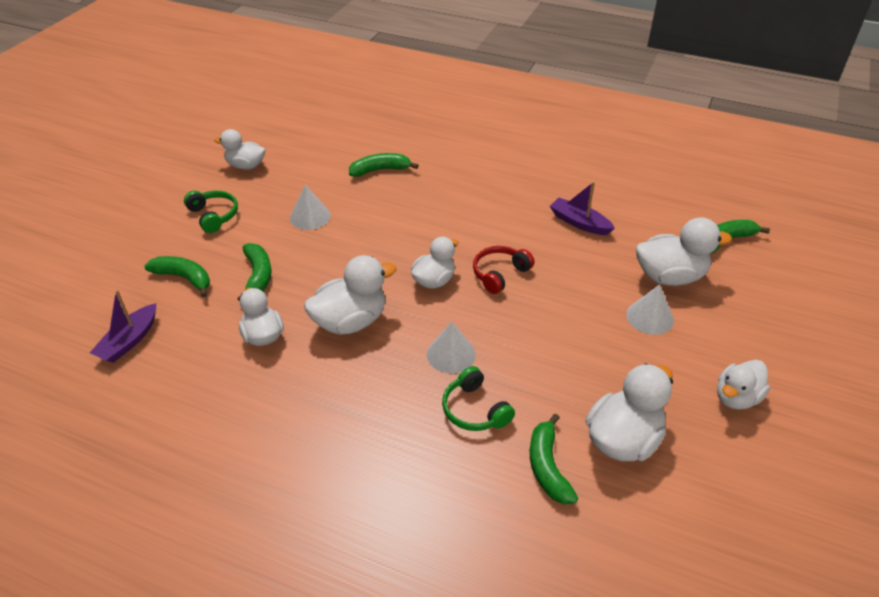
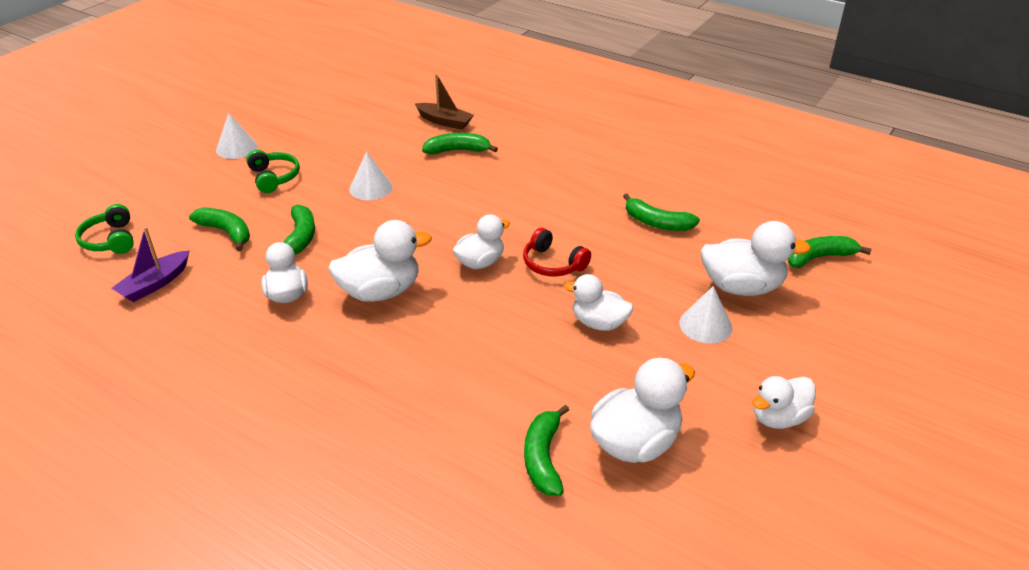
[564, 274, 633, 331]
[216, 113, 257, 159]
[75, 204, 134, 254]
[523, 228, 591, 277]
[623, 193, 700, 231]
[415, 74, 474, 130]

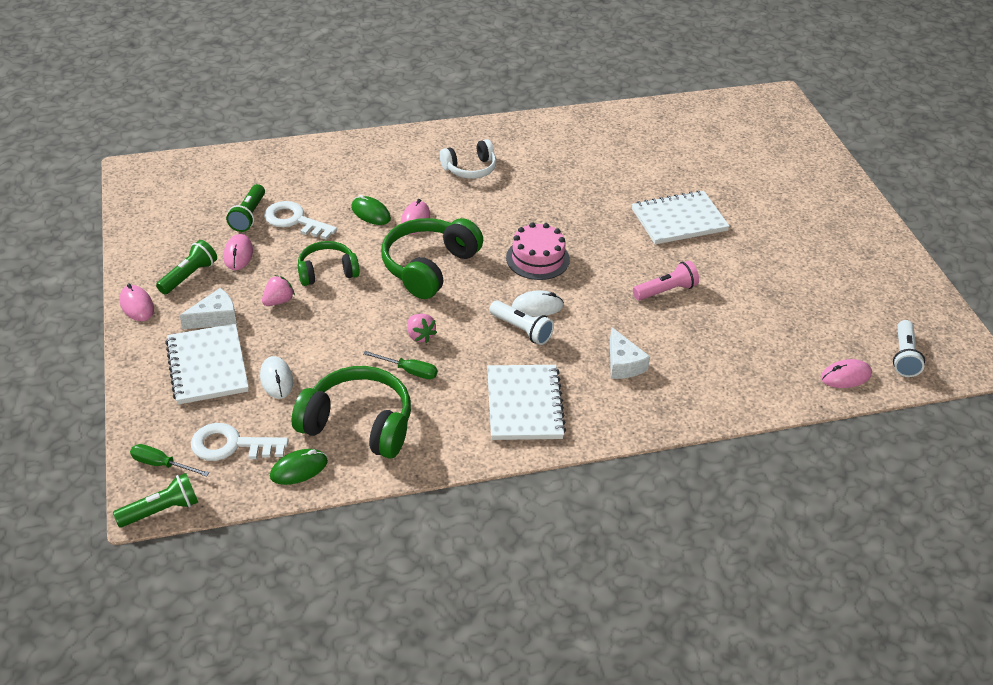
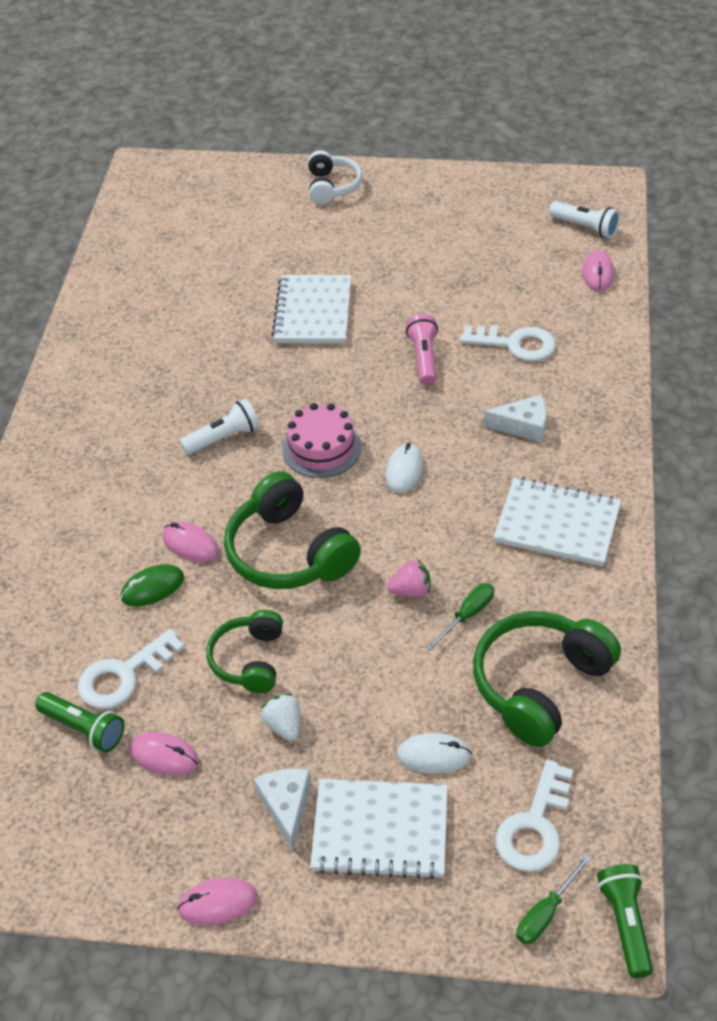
[156, 240, 217, 294] (first image)
[261, 693, 300, 741]
[270, 449, 328, 485] (first image)
[308, 150, 362, 204]
[180, 399, 260, 455]
[460, 325, 556, 362]

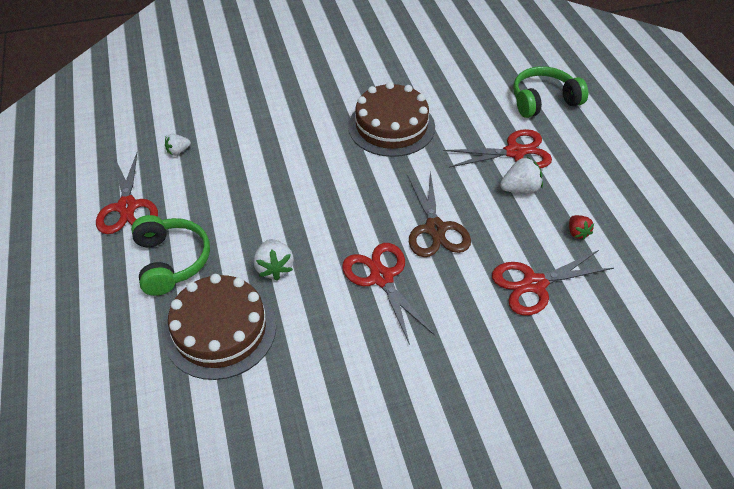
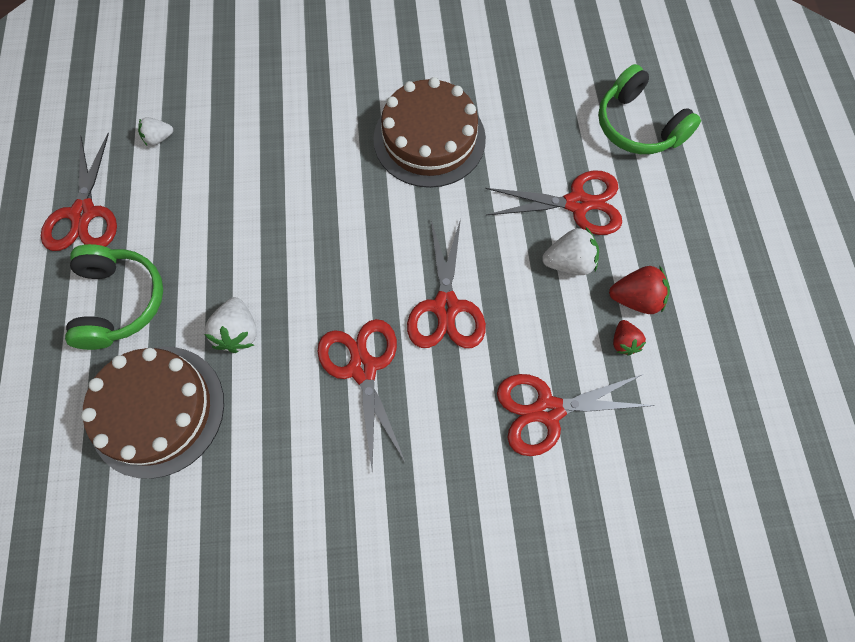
[407, 218, 486, 348]
[598, 64, 701, 154]
[609, 266, 670, 314]

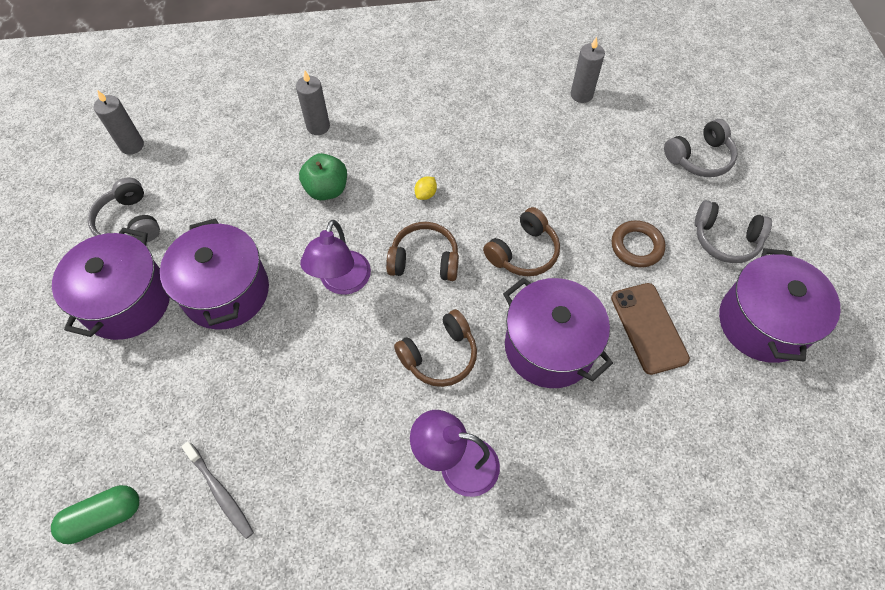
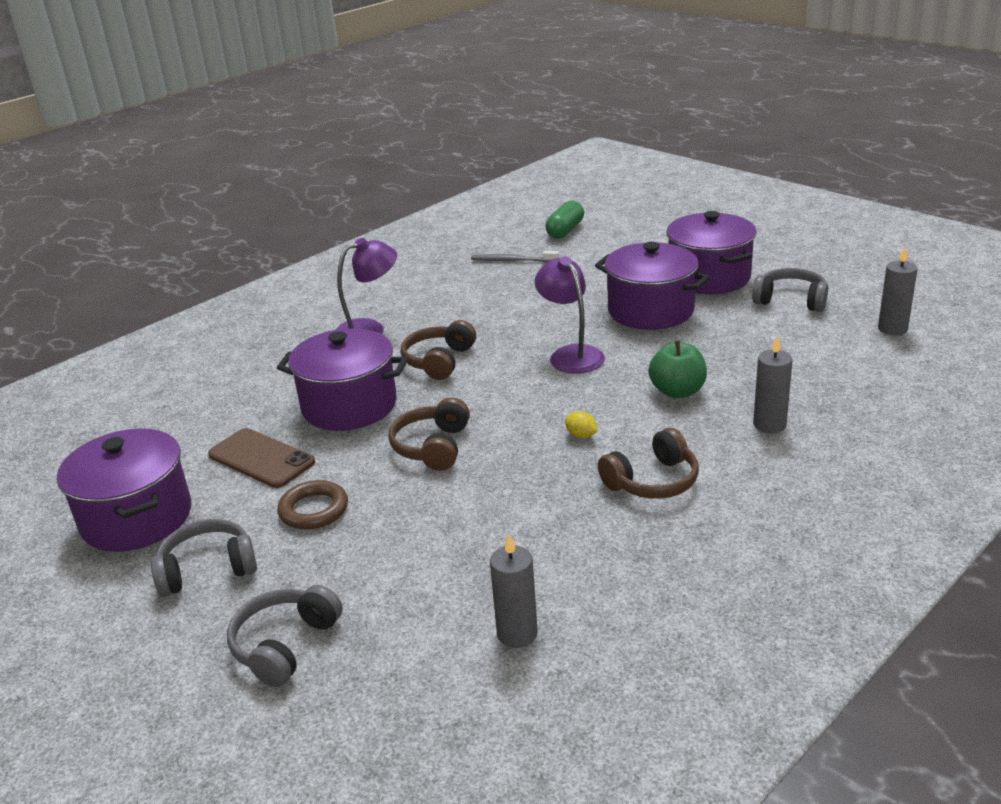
[598, 428, 699, 499]
[565, 411, 598, 439]

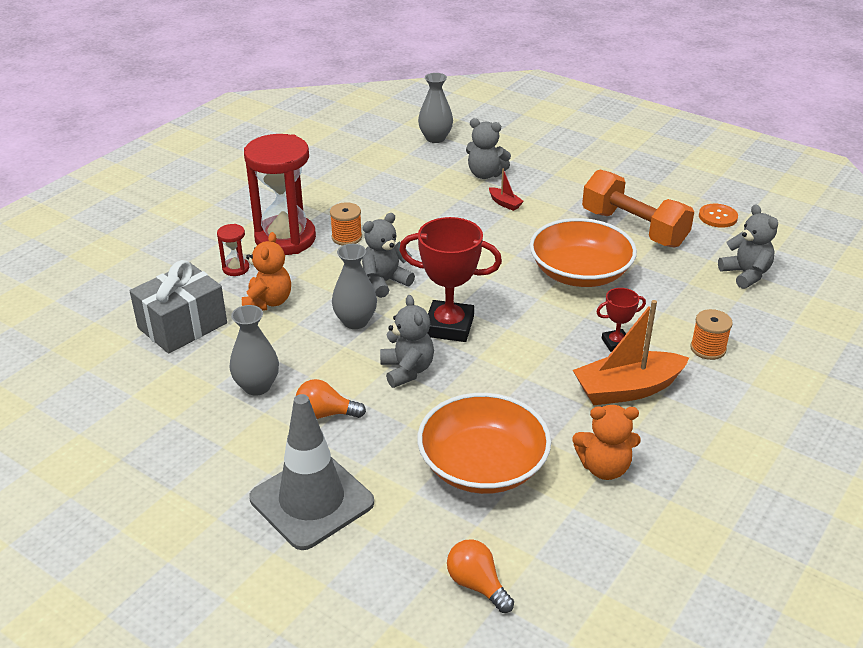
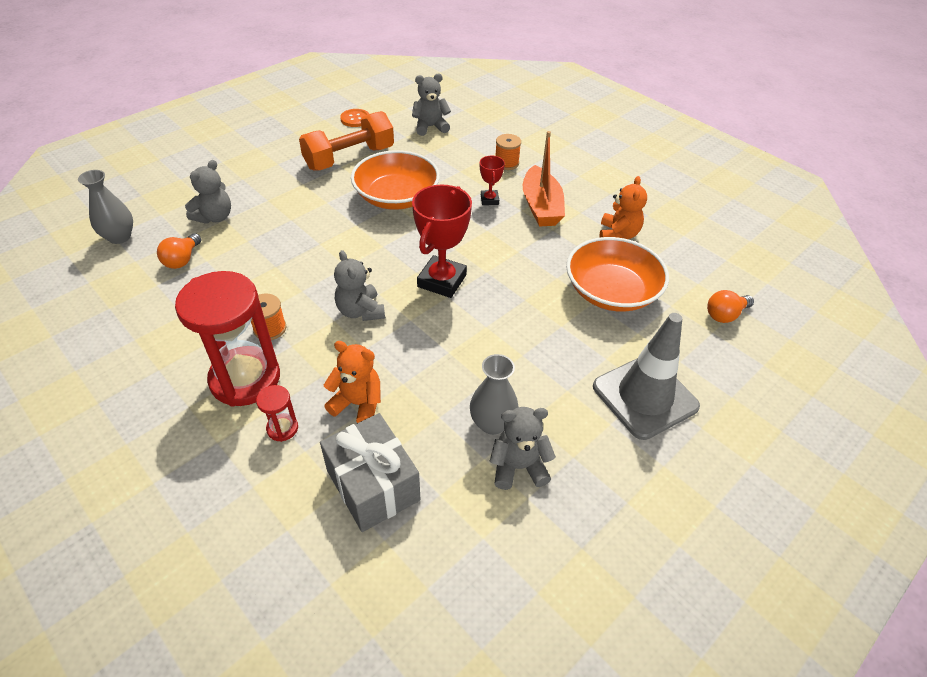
[157, 233, 201, 269]
[332, 244, 377, 329] (first image)
[490, 407, 556, 490]
[489, 168, 524, 211] (first image)

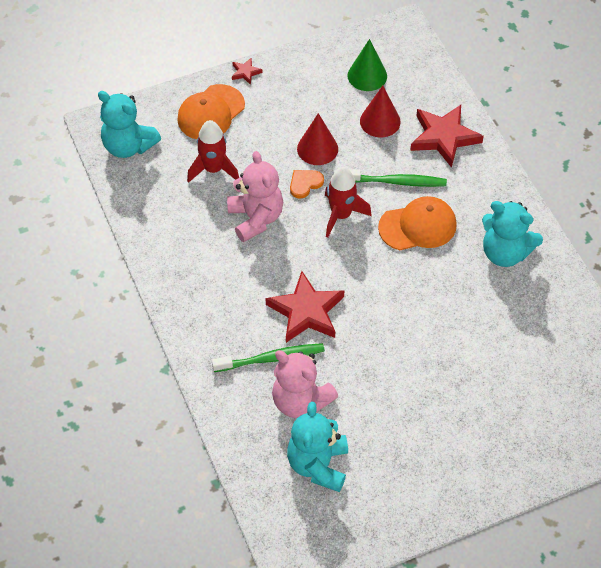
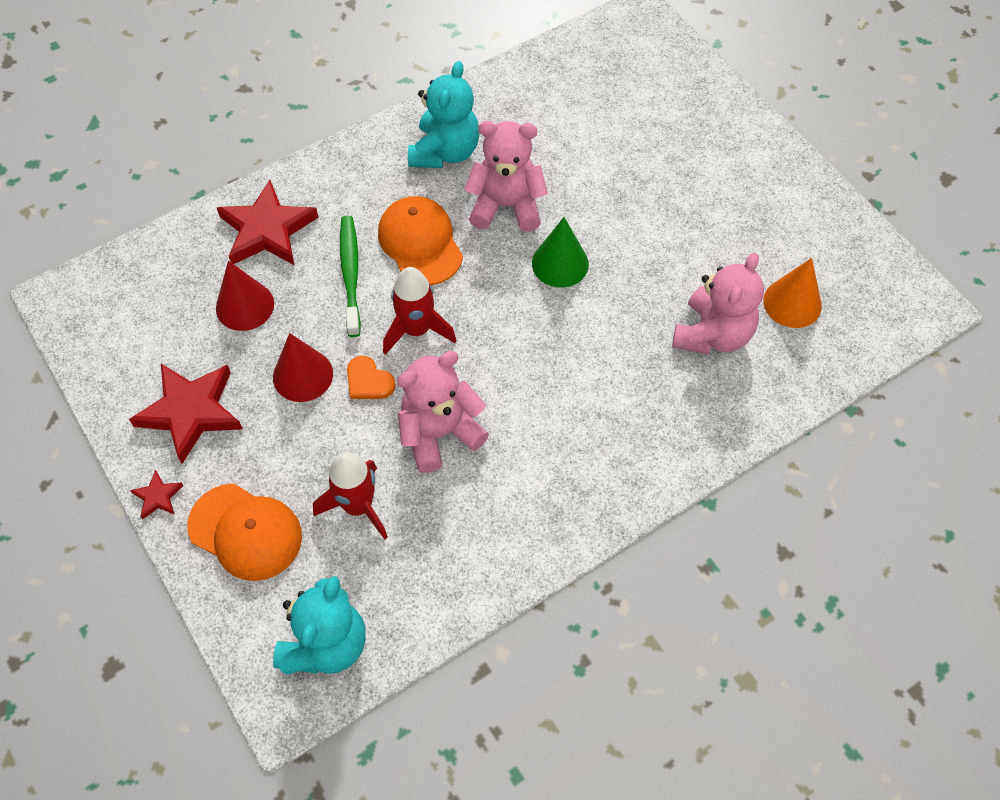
[212, 343, 325, 372] (first image)
[129, 364, 243, 464]
[763, 258, 822, 328]
[532, 217, 589, 287]
[464, 121, 548, 232]

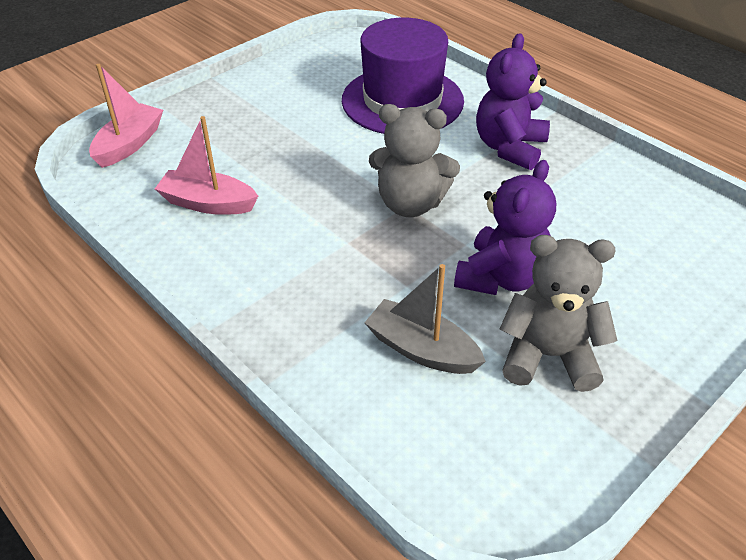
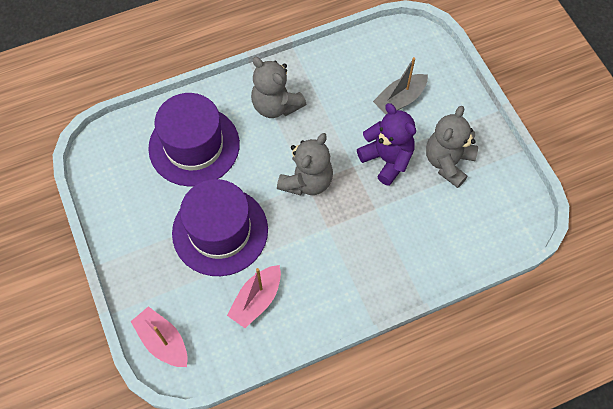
[373, 57, 428, 115]
[251, 57, 306, 118]
[172, 179, 268, 276]

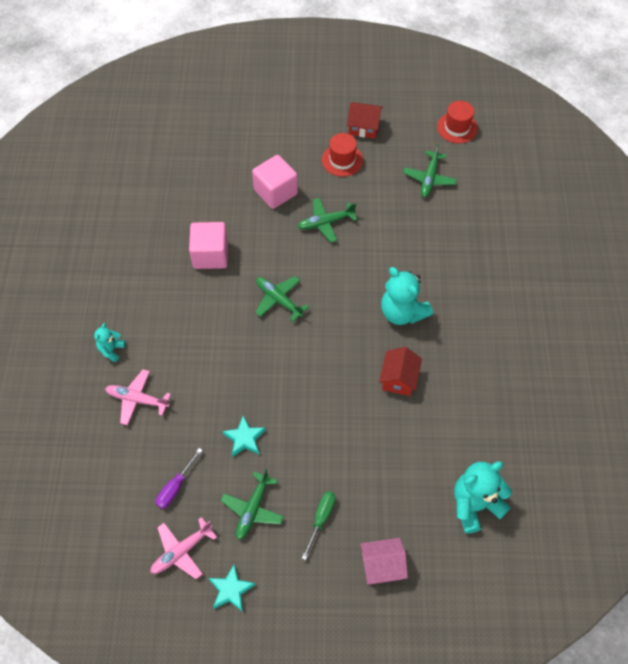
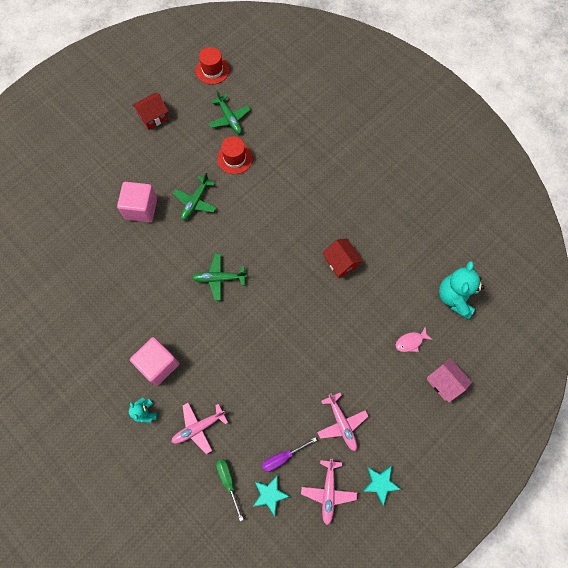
[262, 437, 317, 472]
[130, 337, 180, 386]
[317, 393, 368, 451]
[253, 475, 290, 516]
[216, 459, 244, 521]
[217, 136, 253, 174]
[427, 358, 472, 402]
[381, 267, 433, 325] (first image)
[395, 327, 433, 352]

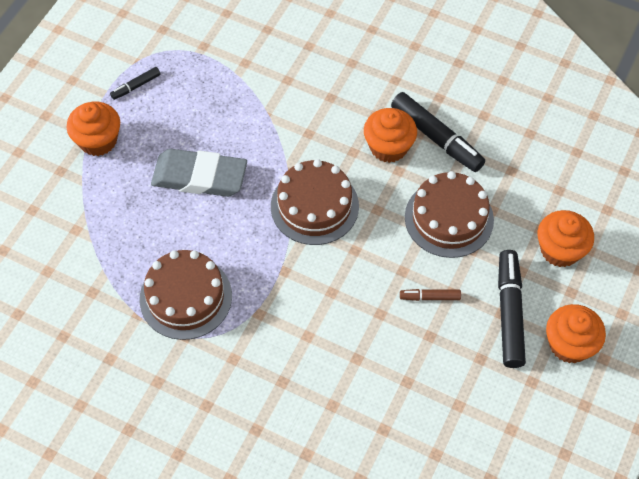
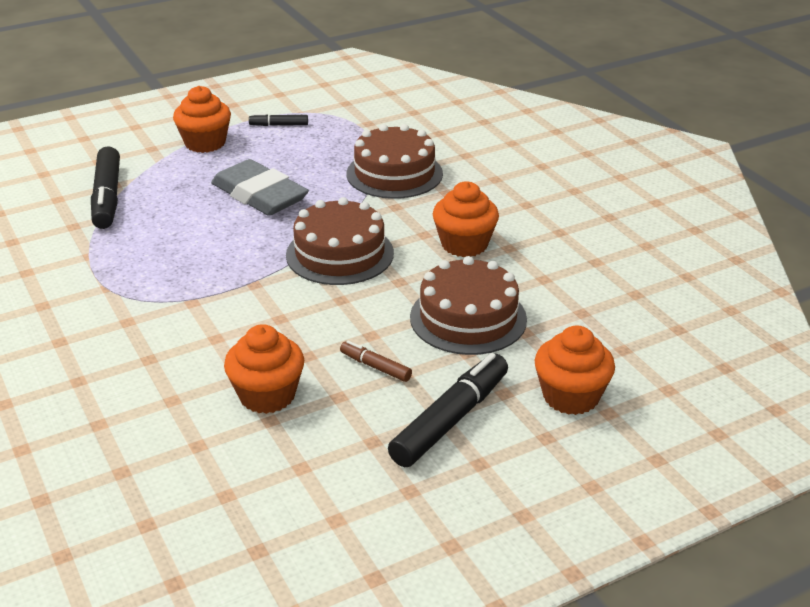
[347, 124, 443, 199]
[91, 146, 120, 229]
[224, 324, 304, 414]

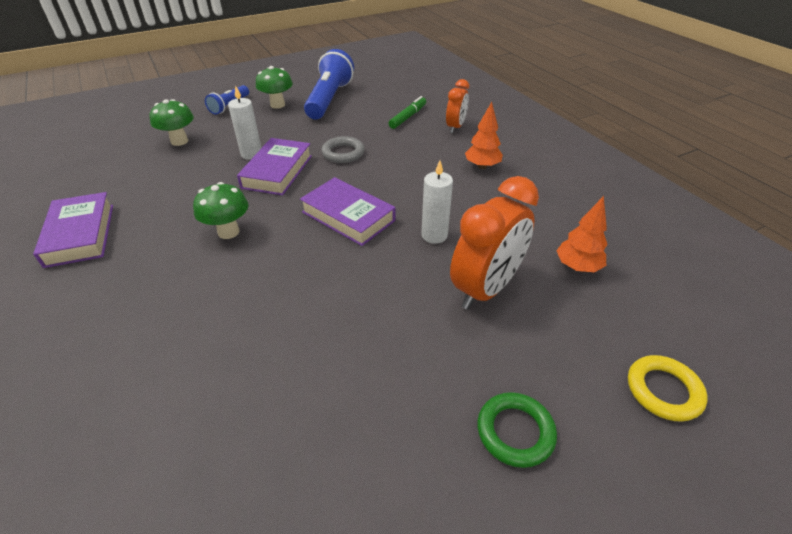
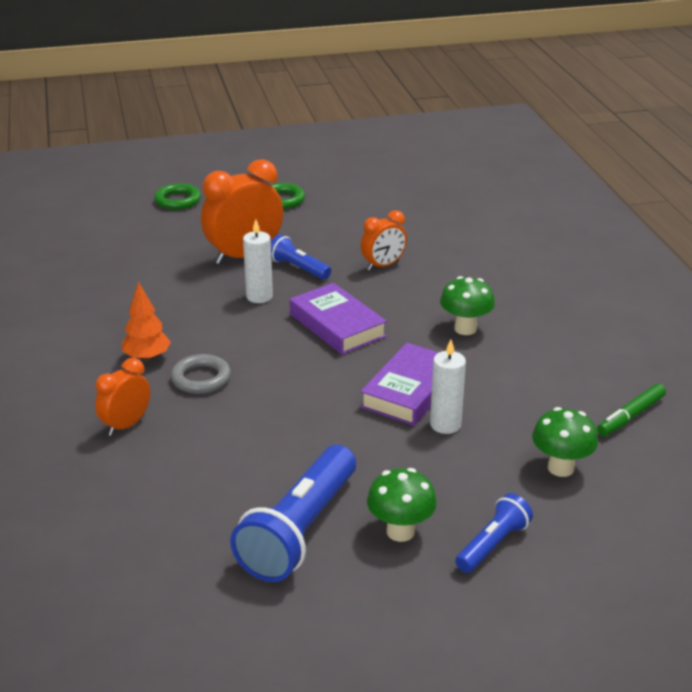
[33, 192, 113, 268] (first image)
[171, 354, 231, 394]
[597, 383, 666, 436]
[556, 196, 608, 272] (first image)
[154, 183, 201, 210]
[271, 234, 331, 280]
[361, 210, 407, 271]

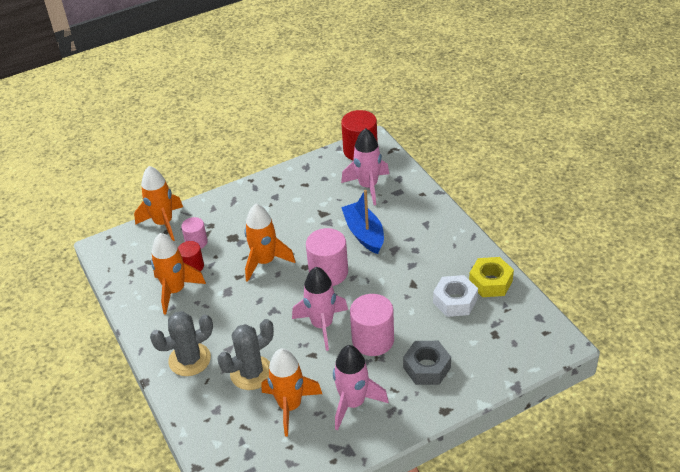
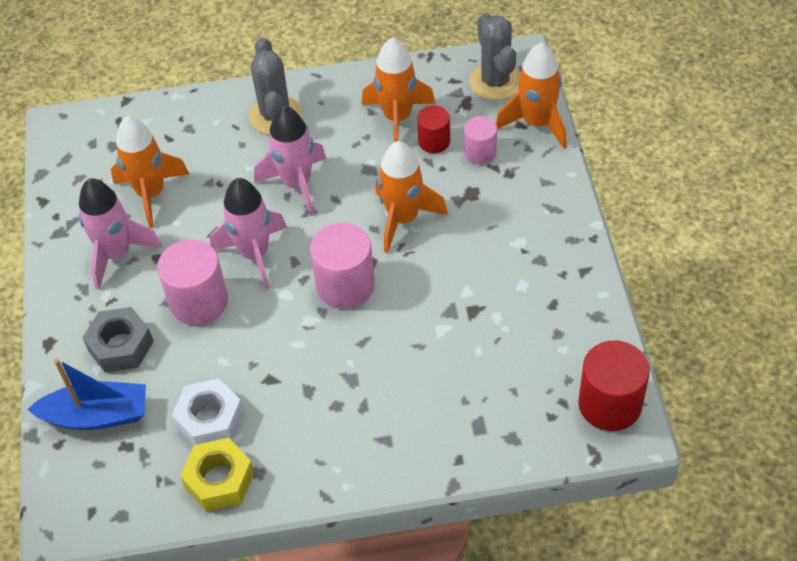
[469, 13, 520, 100]
[254, 106, 326, 216]
[27, 358, 146, 430]

